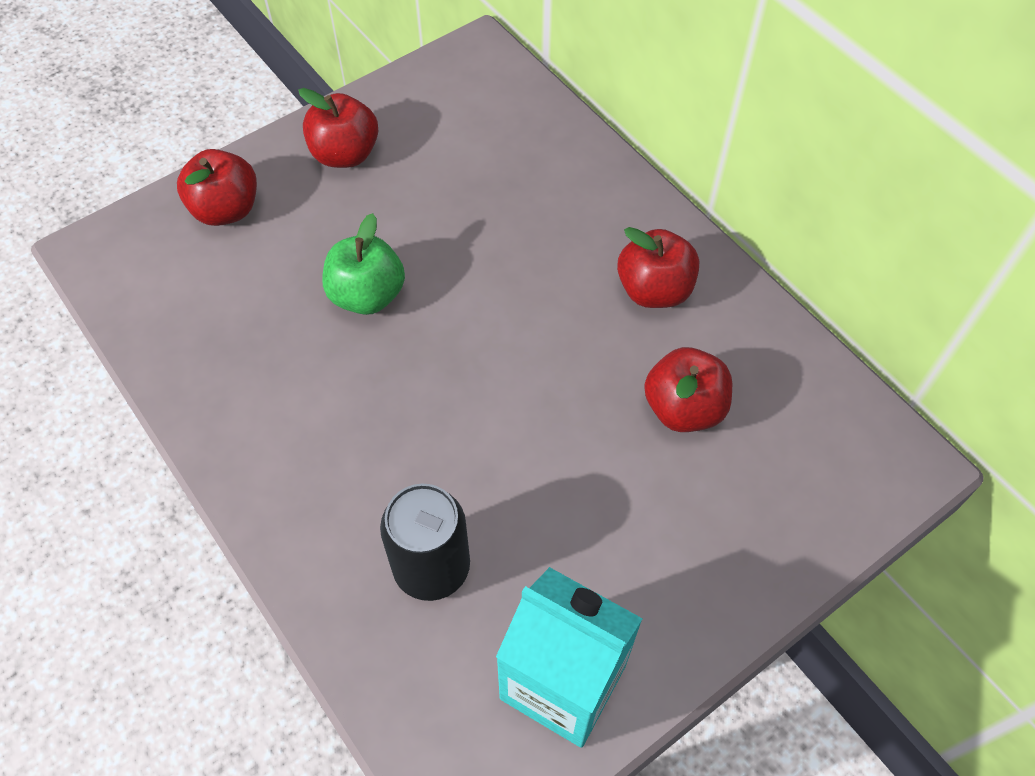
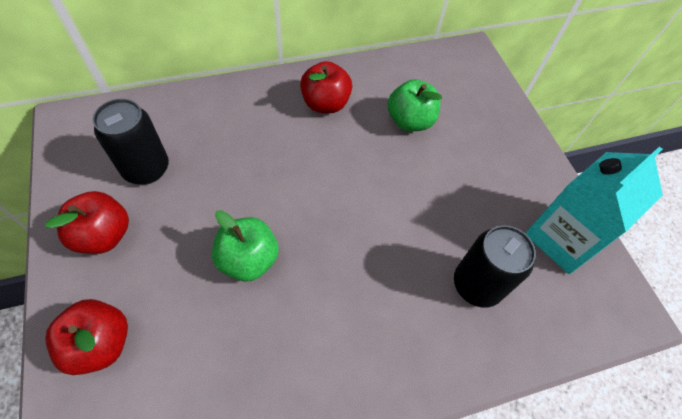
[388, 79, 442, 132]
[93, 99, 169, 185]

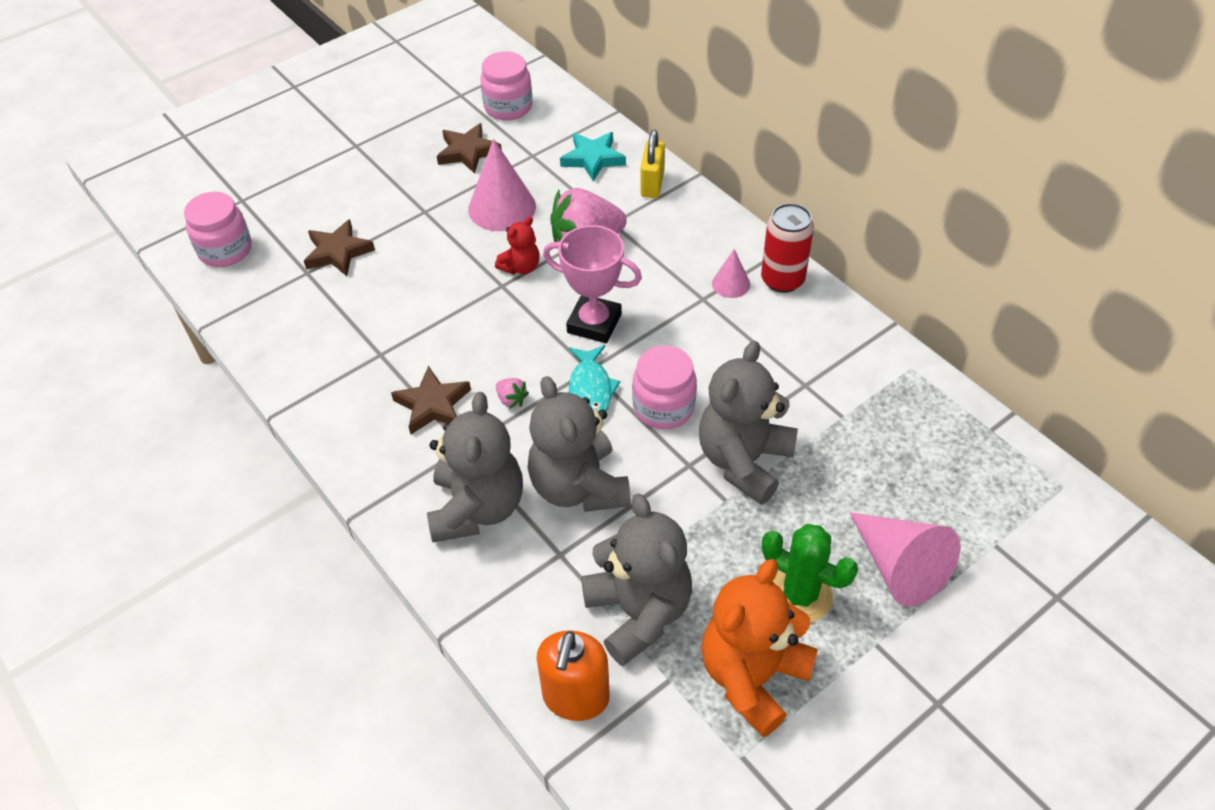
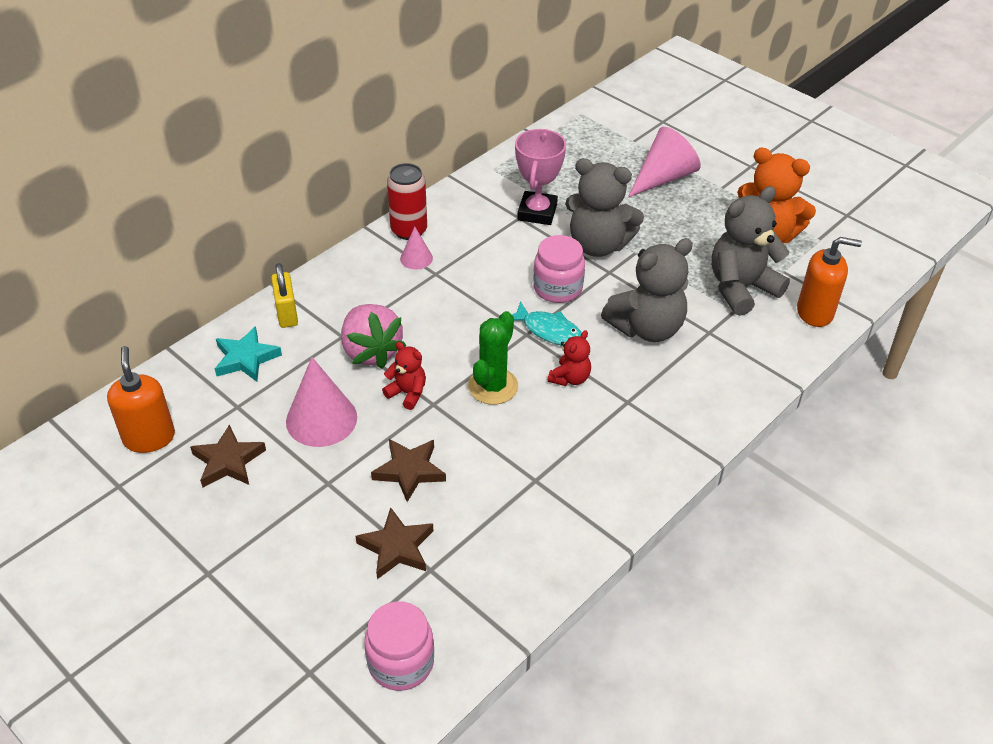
[371, 439, 446, 502]
[427, 392, 523, 542] (first image)
[107, 346, 175, 453]
[548, 330, 591, 386]
[515, 129, 566, 225]
[512, 301, 582, 346]
[271, 263, 298, 328]
[468, 311, 518, 405]

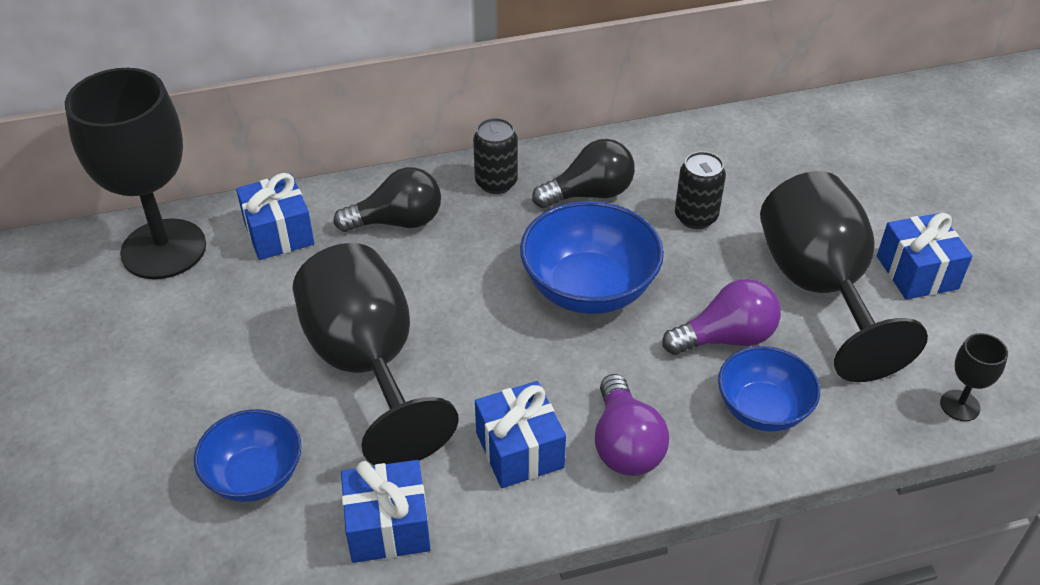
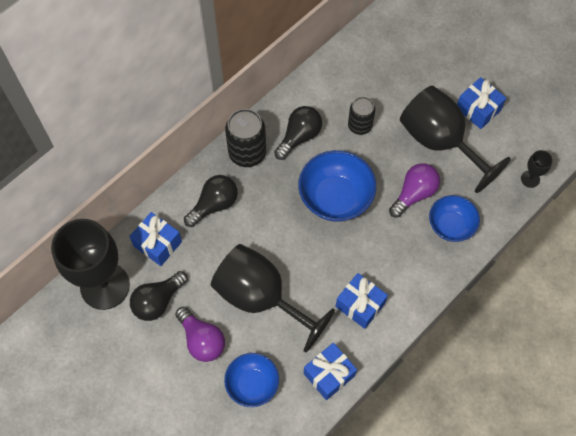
[225, 109, 266, 167]
[175, 307, 225, 362]
[130, 271, 188, 321]

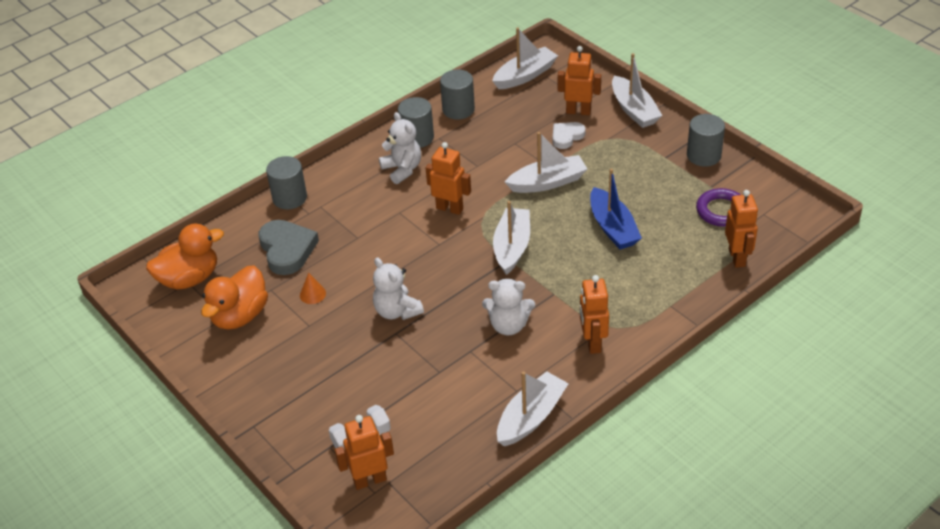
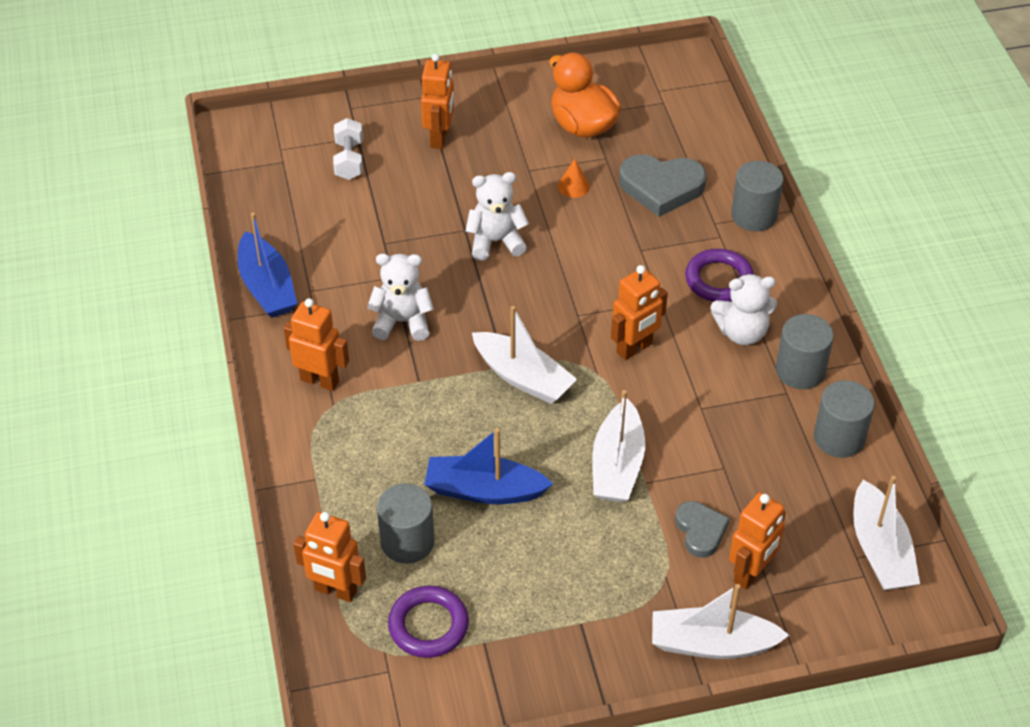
[146, 224, 224, 290] (first image)
[421, 53, 454, 149]
[367, 253, 434, 341]
[238, 213, 297, 318]
[675, 501, 730, 558]
[377, 483, 435, 564]
[685, 249, 754, 302]

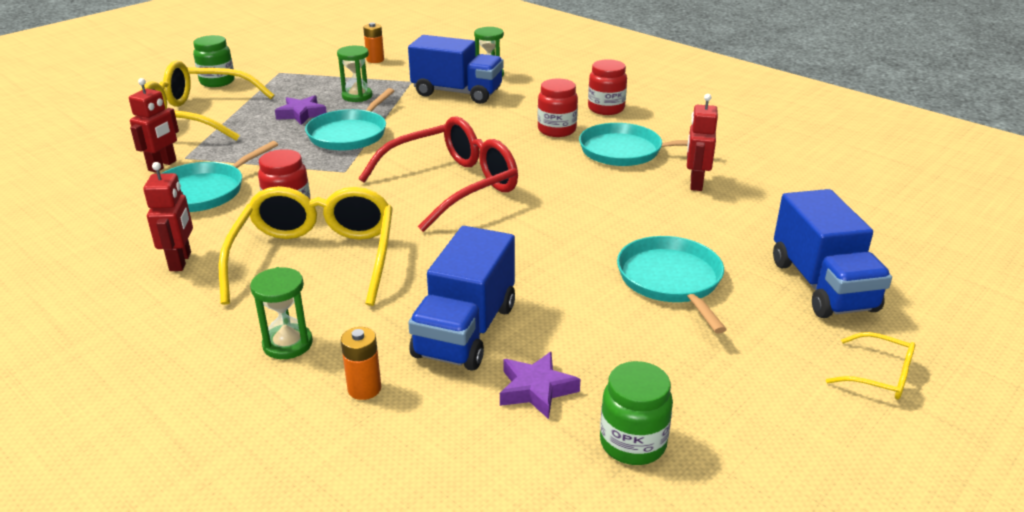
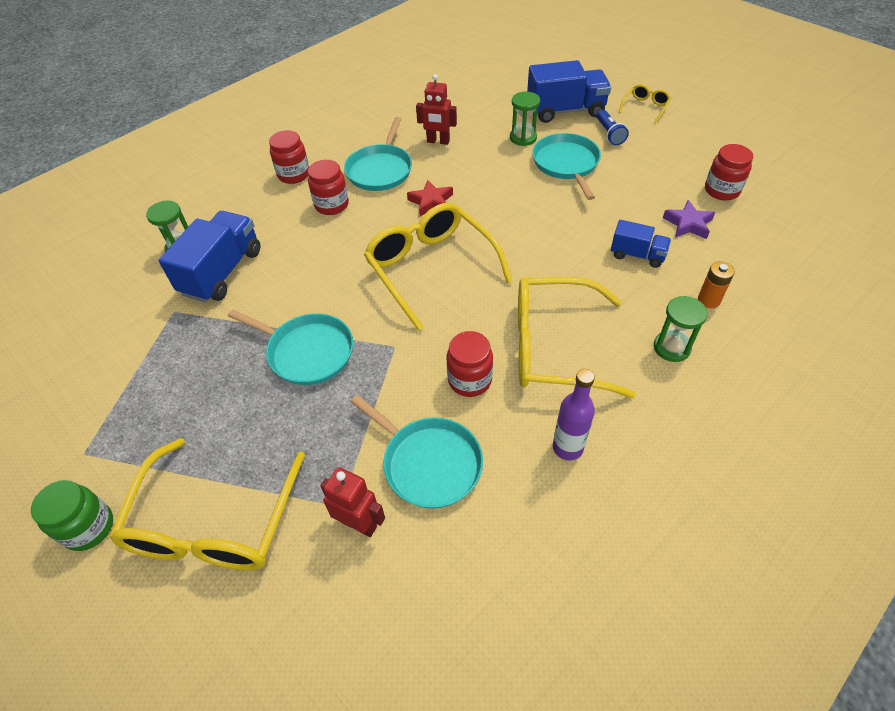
[553, 369, 595, 460]
[275, 95, 327, 125] (first image)
[510, 91, 540, 146]
[364, 203, 513, 331]
[363, 22, 384, 63] (first image)
[611, 220, 671, 268]
[705, 144, 753, 200]
[532, 133, 601, 200]
[407, 180, 453, 216]
[597, 110, 629, 145]

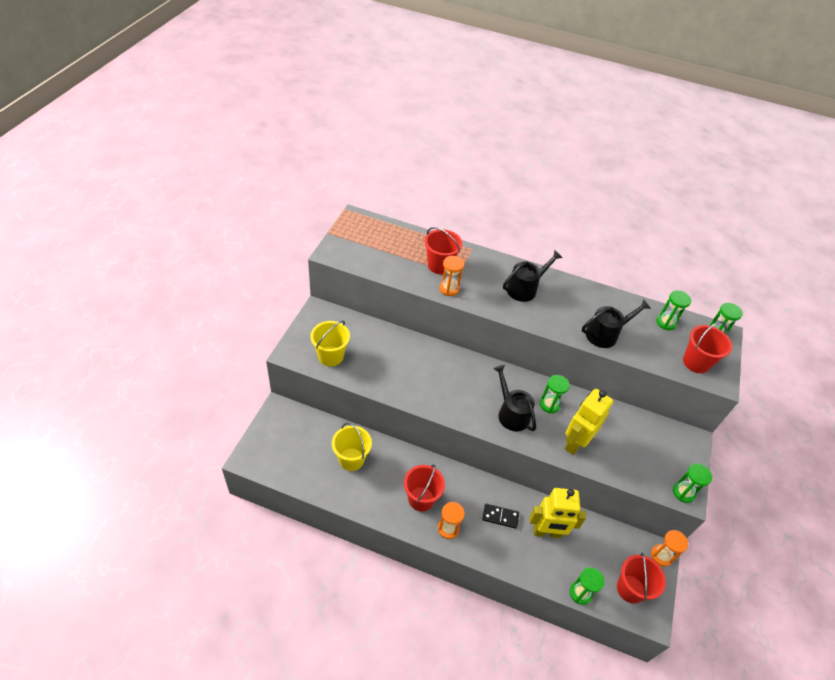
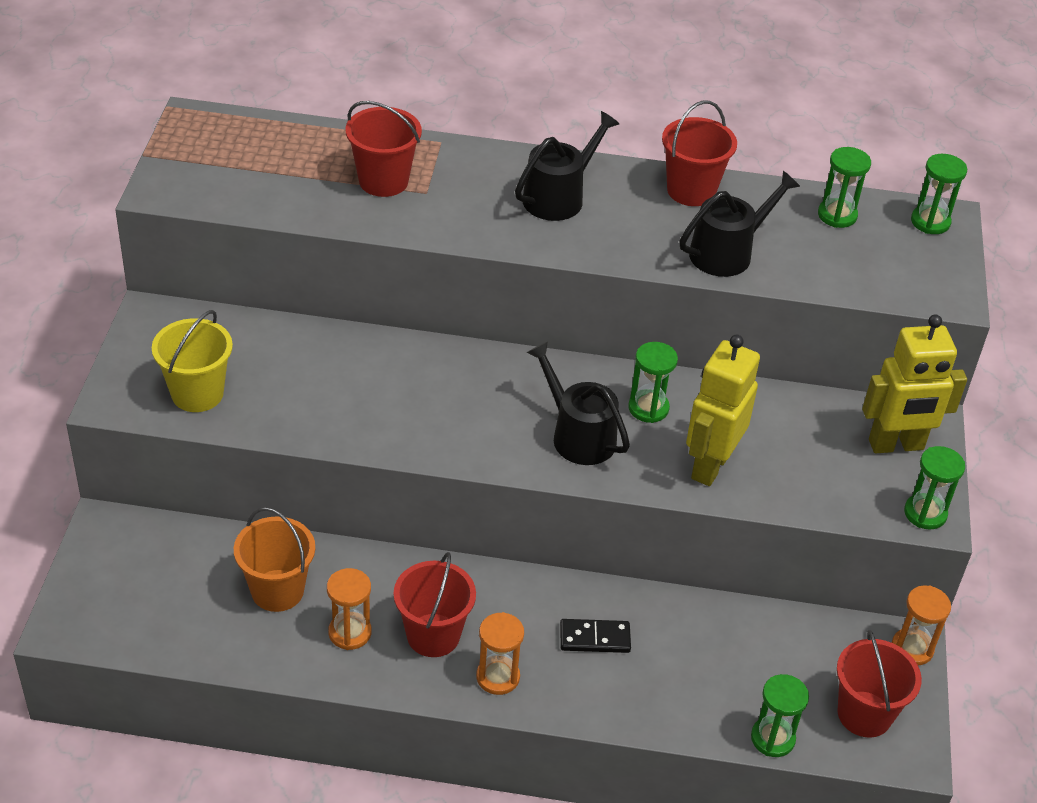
[234, 507, 315, 612]
[327, 568, 372, 650]
[862, 314, 967, 453]
[662, 100, 737, 206]

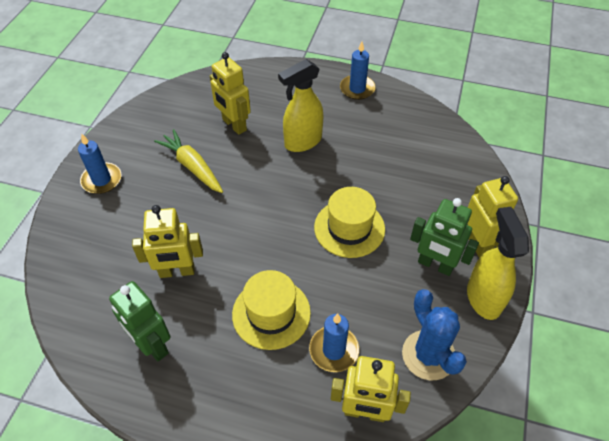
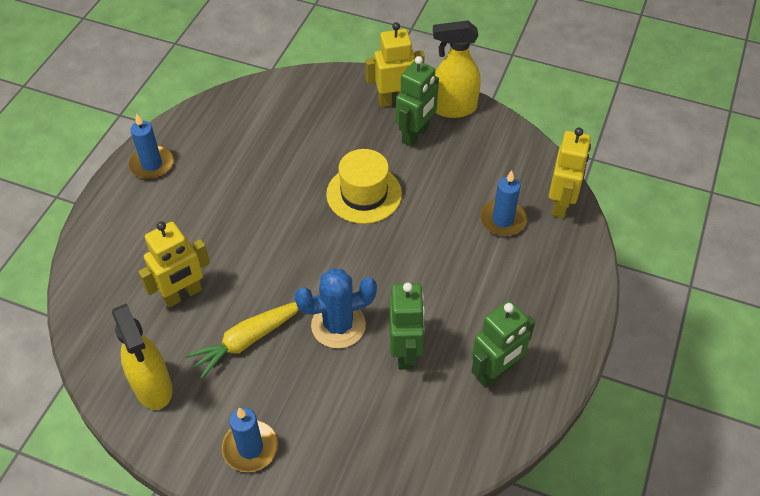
[389, 282, 425, 370]
[232, 270, 311, 350] (first image)
[112, 303, 172, 410]
[294, 268, 377, 348]

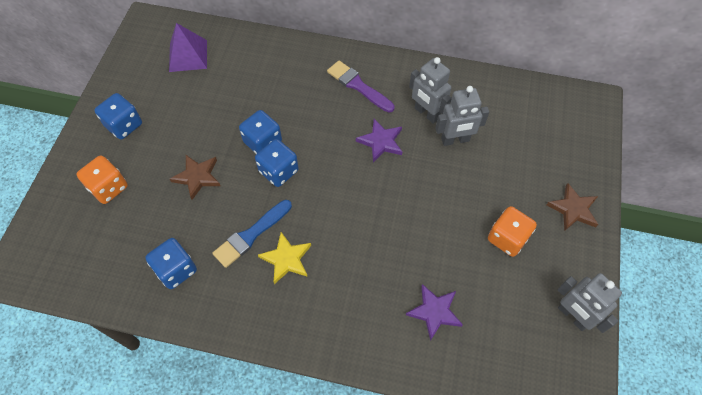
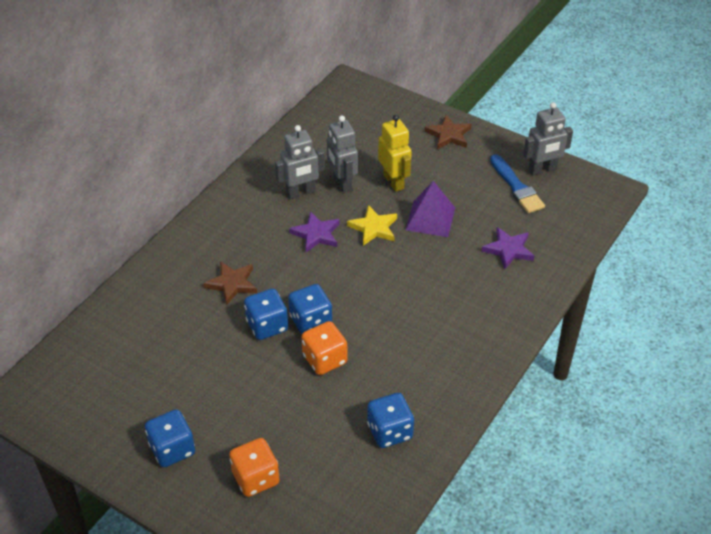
[406, 181, 455, 237]
[203, 261, 257, 305]
[490, 154, 545, 213]
[347, 205, 397, 246]
[327, 60, 395, 113] (first image)
[327, 115, 358, 193]
[301, 321, 347, 375]
[378, 115, 412, 192]

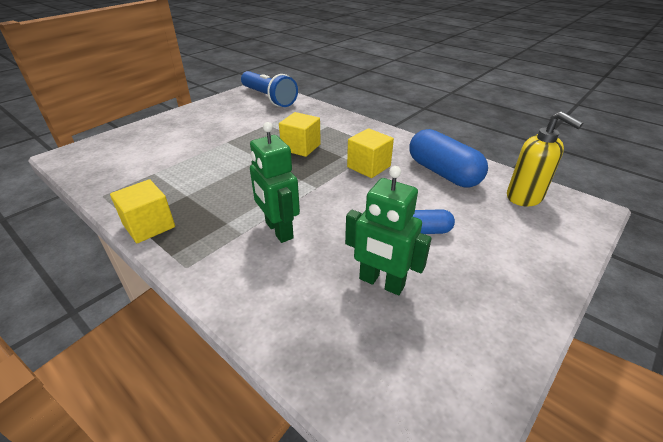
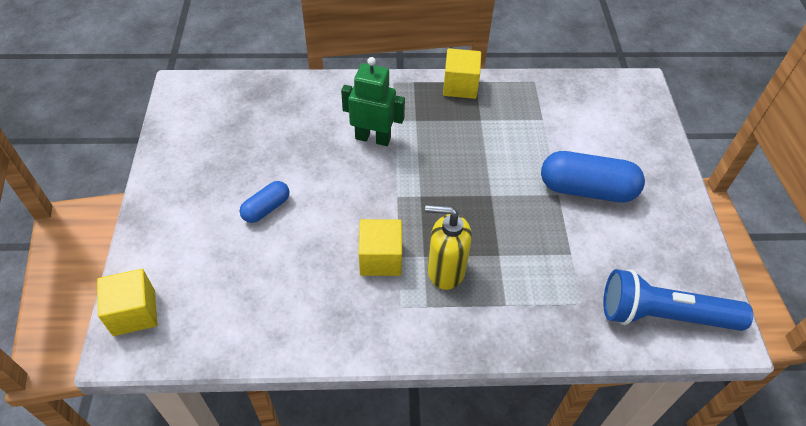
[97, 269, 157, 336]
[345, 166, 432, 295] (first image)
[541, 151, 645, 202]
[425, 205, 472, 290]

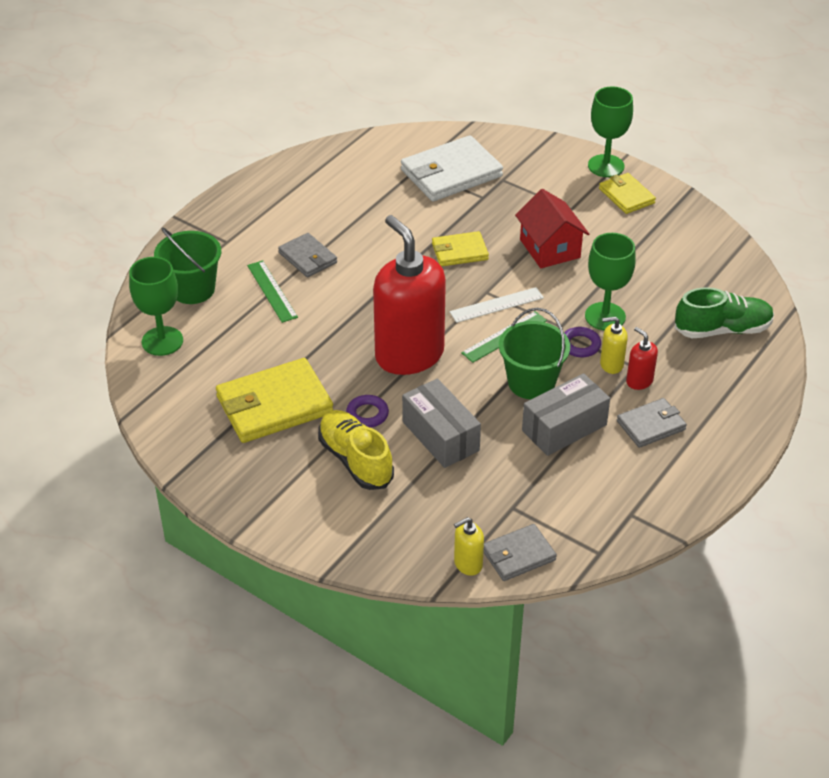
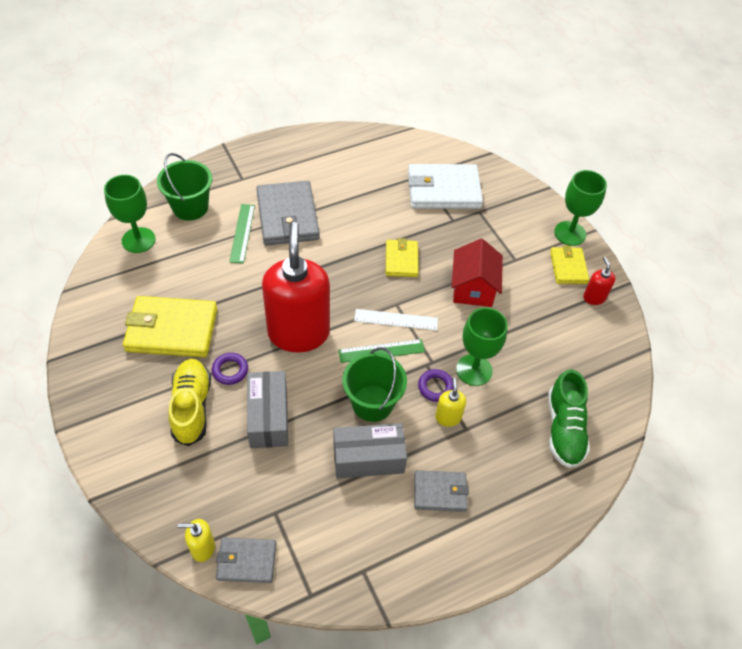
[256, 181, 320, 246]
[386, 238, 418, 277]
[435, 377, 466, 427]
[583, 257, 616, 305]
[548, 369, 590, 468]

